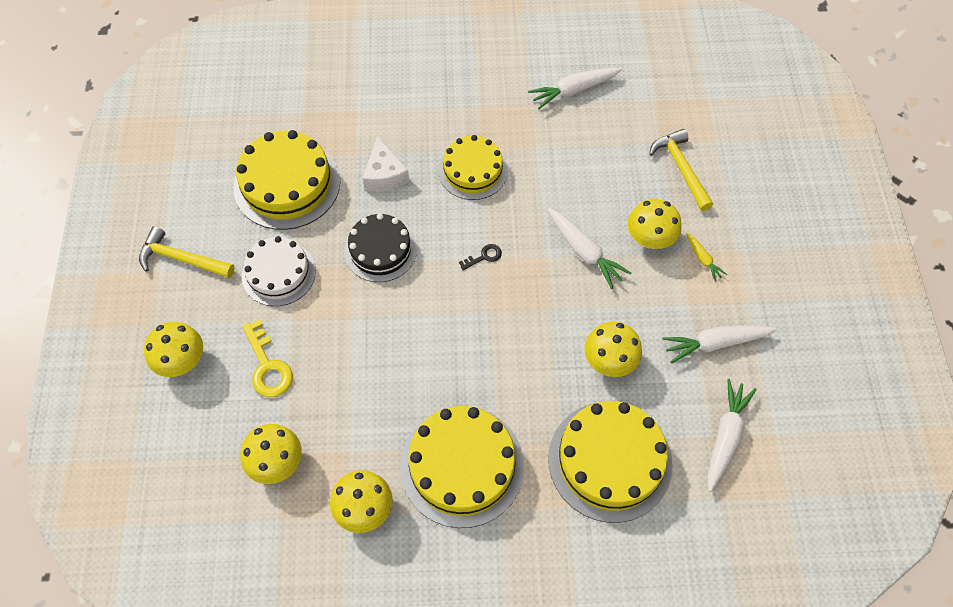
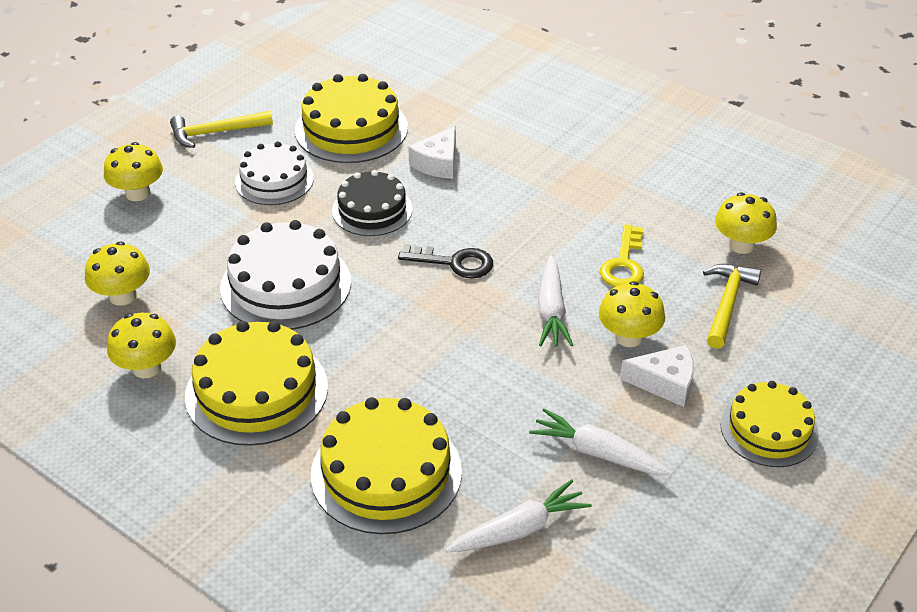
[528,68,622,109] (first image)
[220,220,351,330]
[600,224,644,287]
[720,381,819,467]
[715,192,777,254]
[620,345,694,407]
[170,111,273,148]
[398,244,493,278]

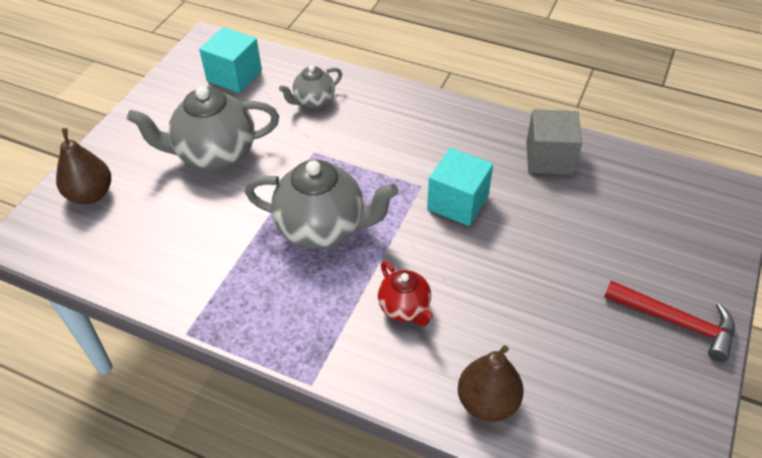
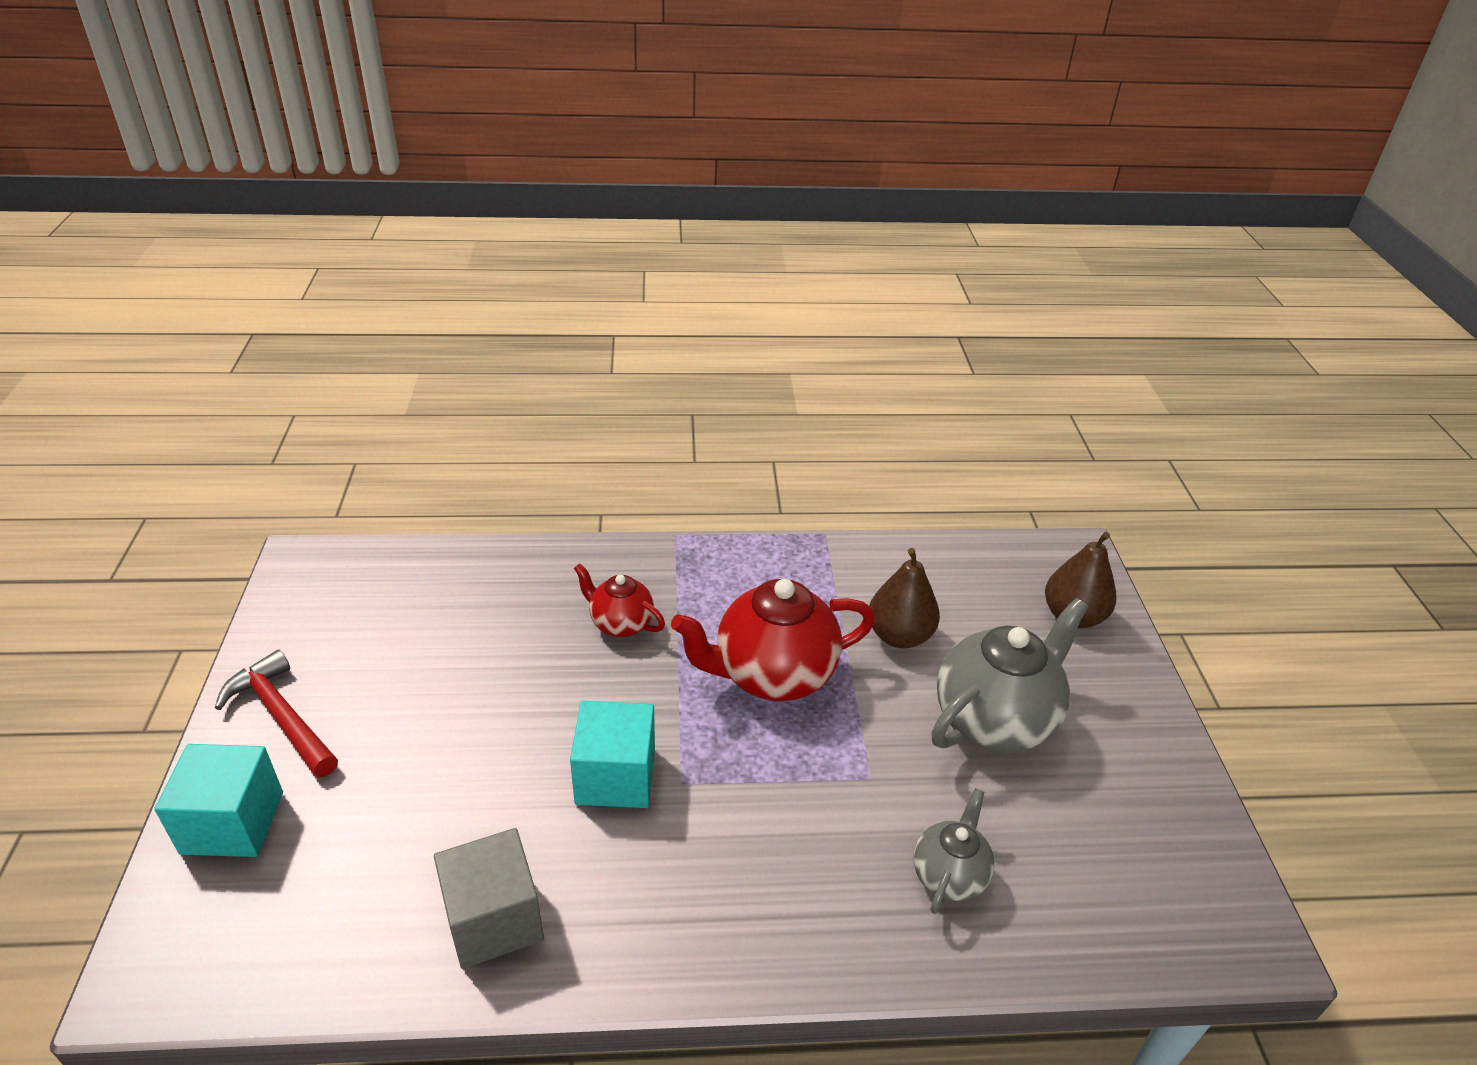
[154,744,283,857]
[869,548,940,648]
[671,579,875,701]
[215,650,338,778]

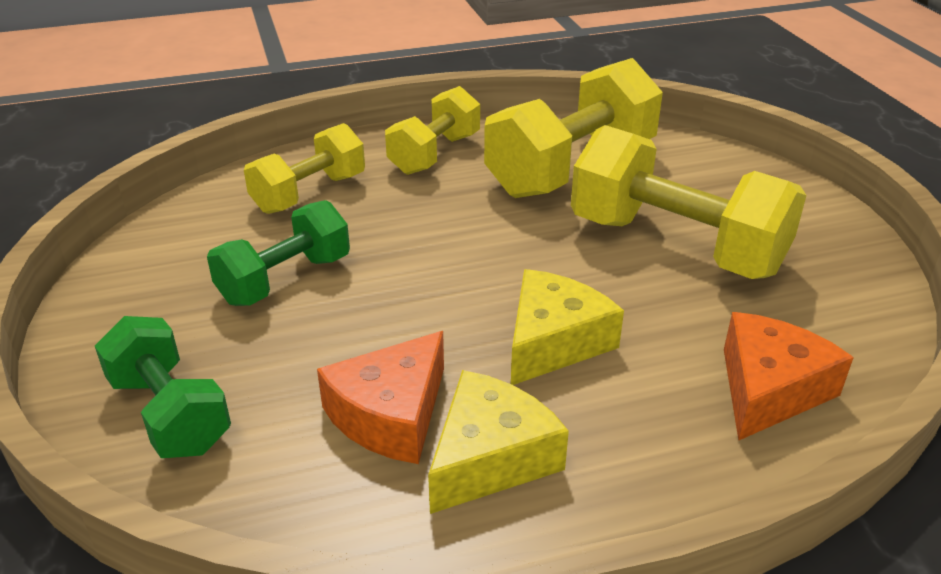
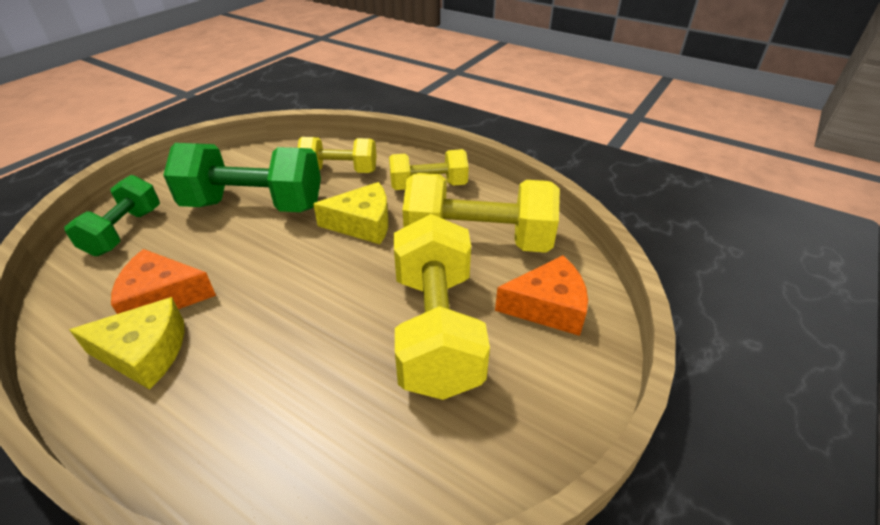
[313,182,388,244]
[495,255,588,336]
[163,143,321,212]

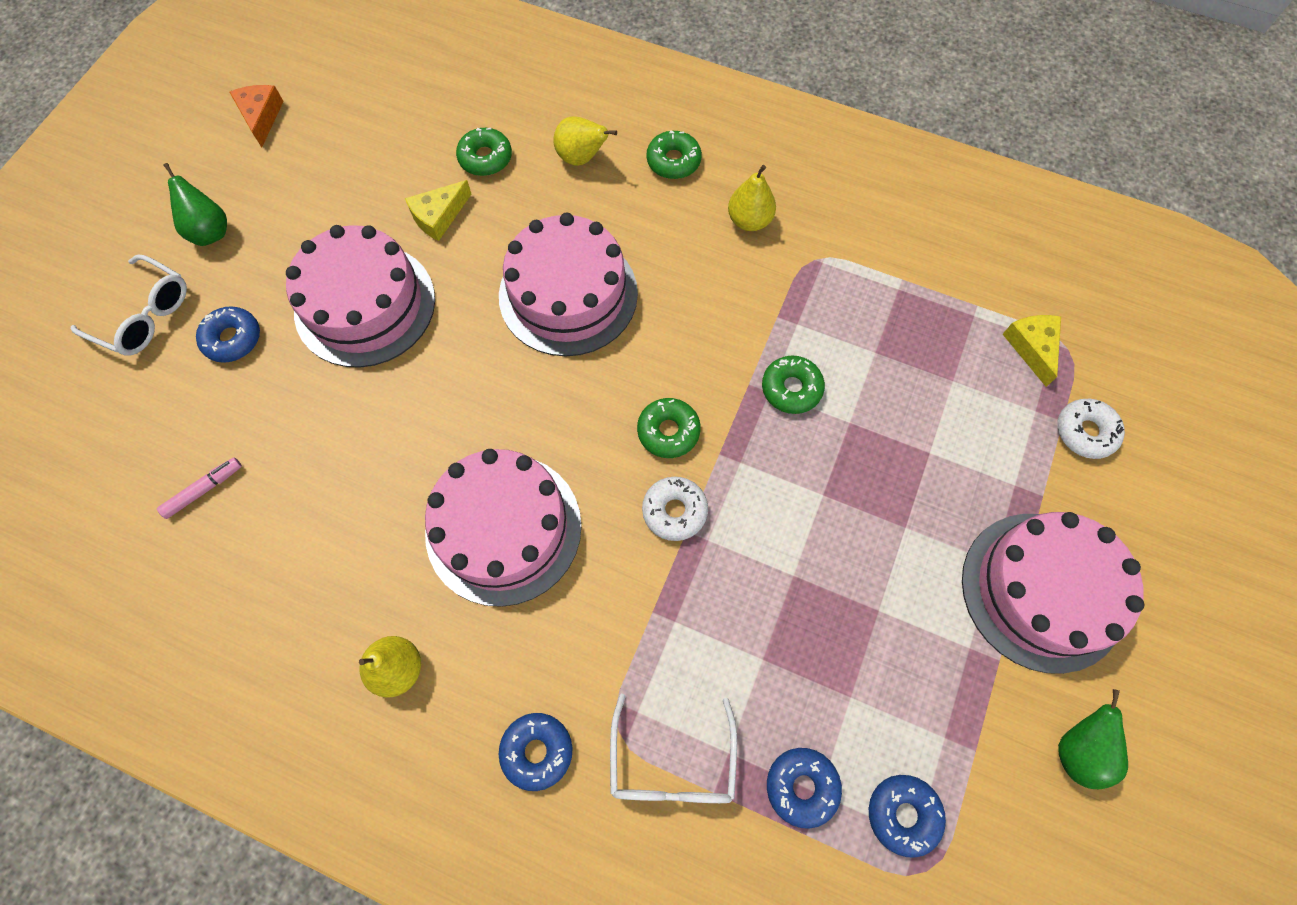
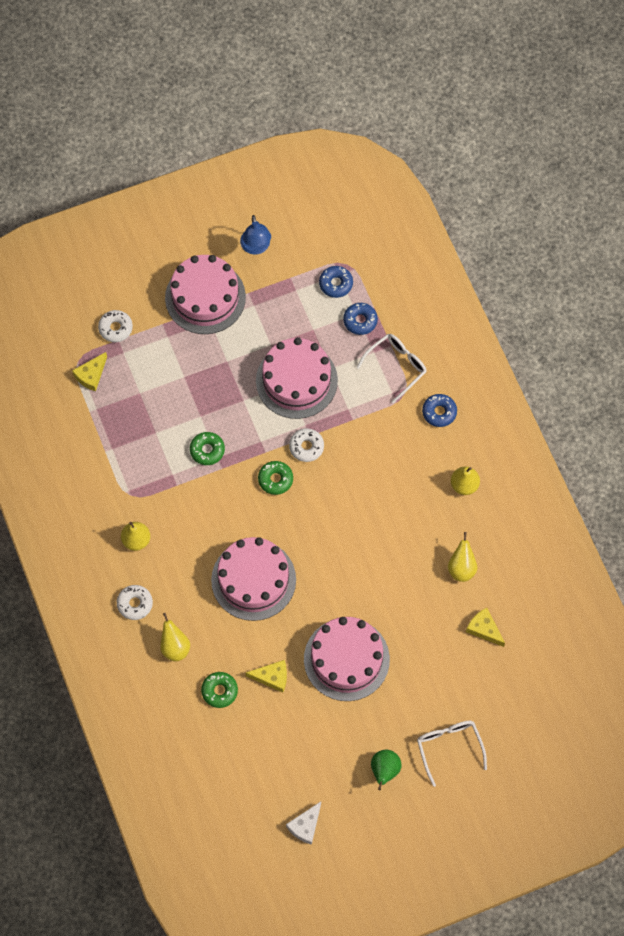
[196,306,260,363] (first image)
[448,532,477,582]
[256,337,338,419]
[466,608,505,647]
[240,215,271,255]
[286,802,321,845]
[117,585,153,620]

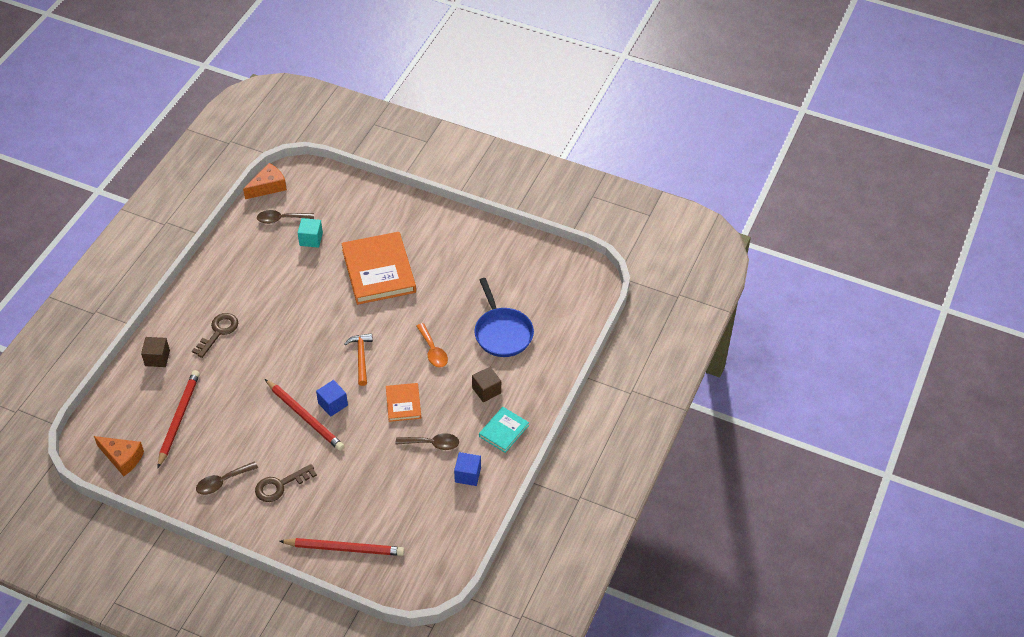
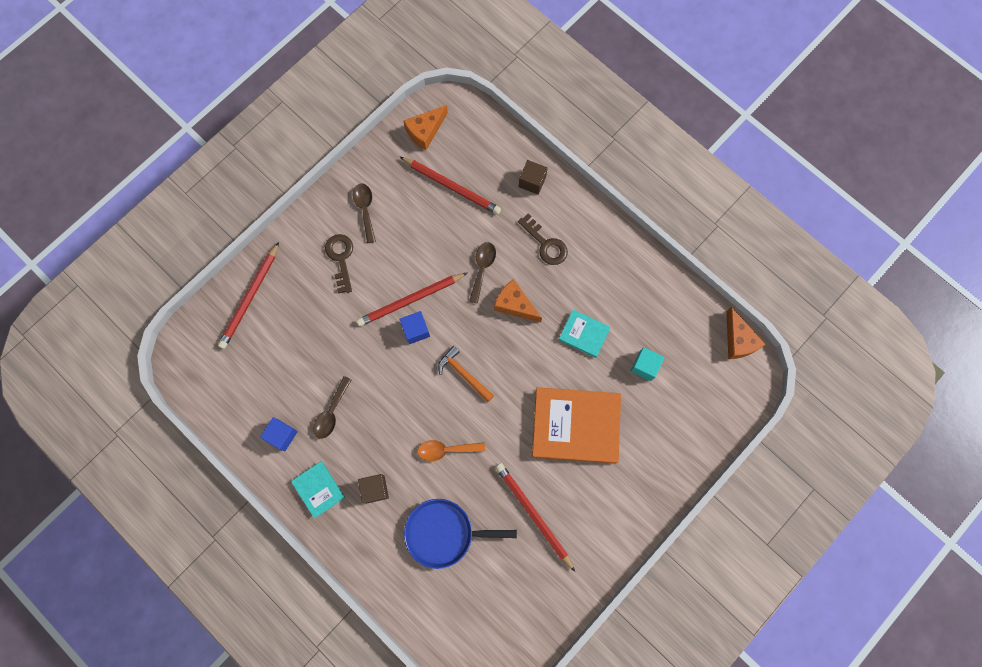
[386,383,421,422] (first image)
[494,279,542,322]
[495,463,575,572]
[559,310,611,358]
[469,242,496,304]
[438,346,494,402]

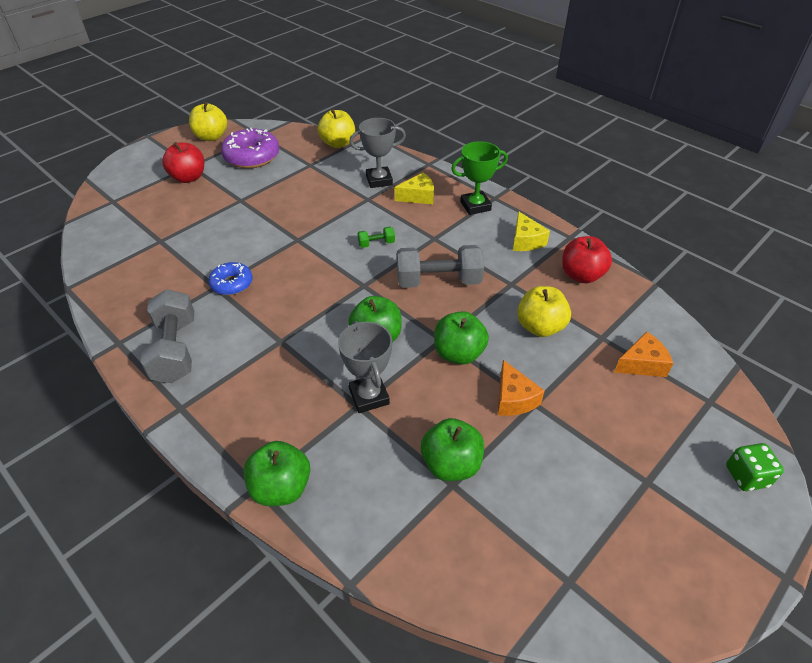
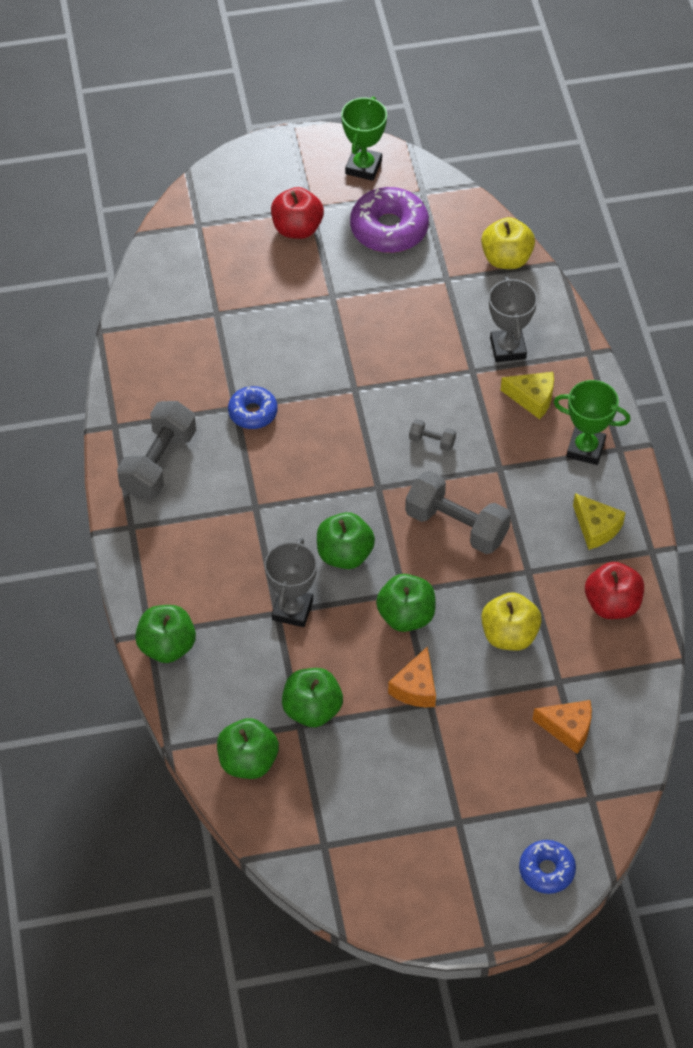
[217,718,279,779]
[341,97,387,181]
[519,840,576,894]
[409,419,456,451]
[489,277,538,362]
[573,493,626,550]

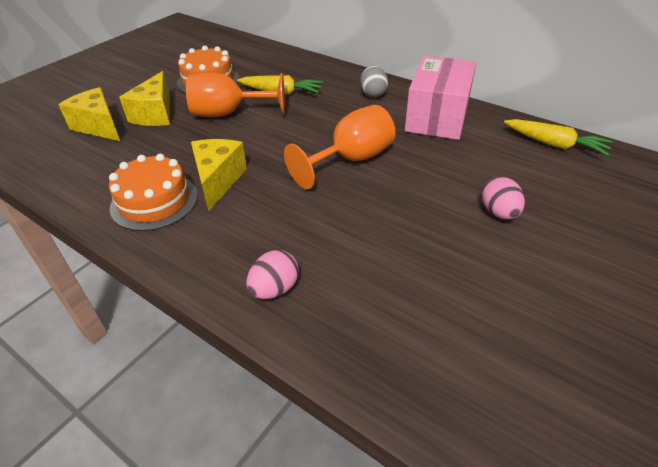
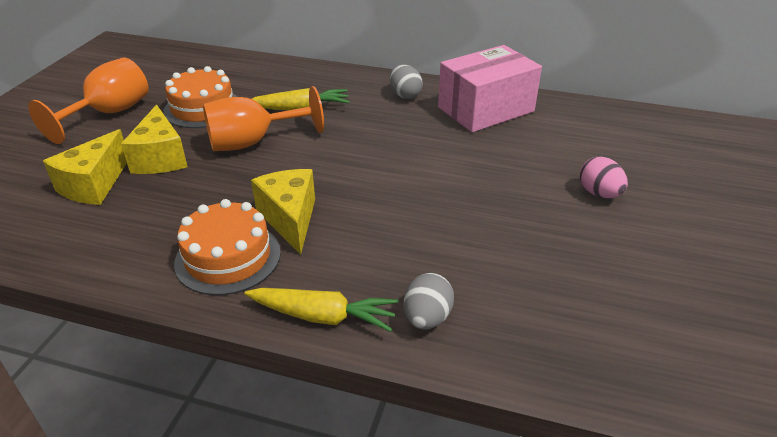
[28,58,149,144]
[244,288,398,332]
[404,273,454,330]
[43,129,127,205]
[438,45,542,132]

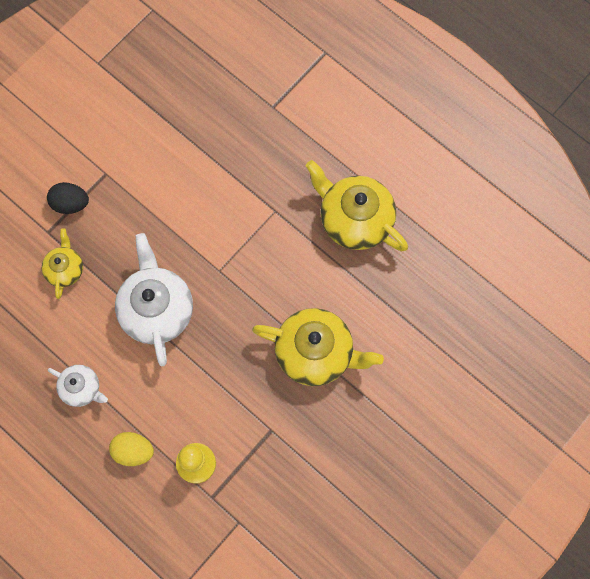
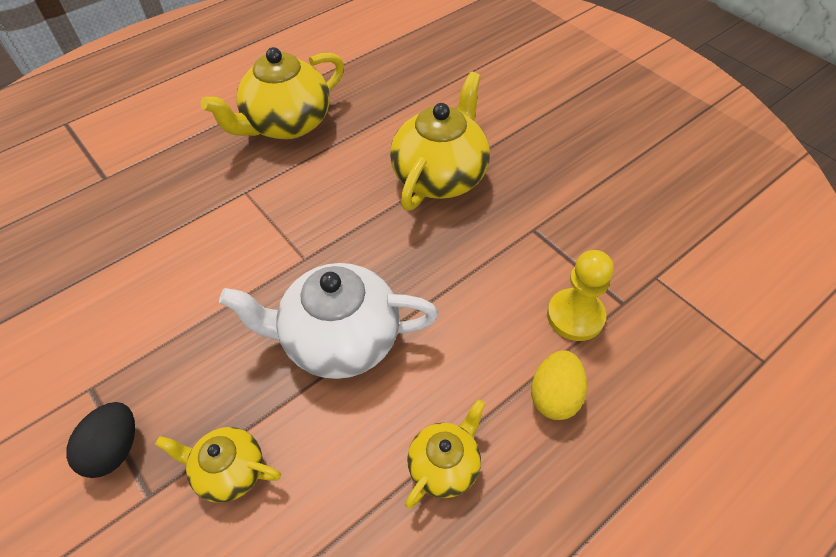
[405,399,485,508]

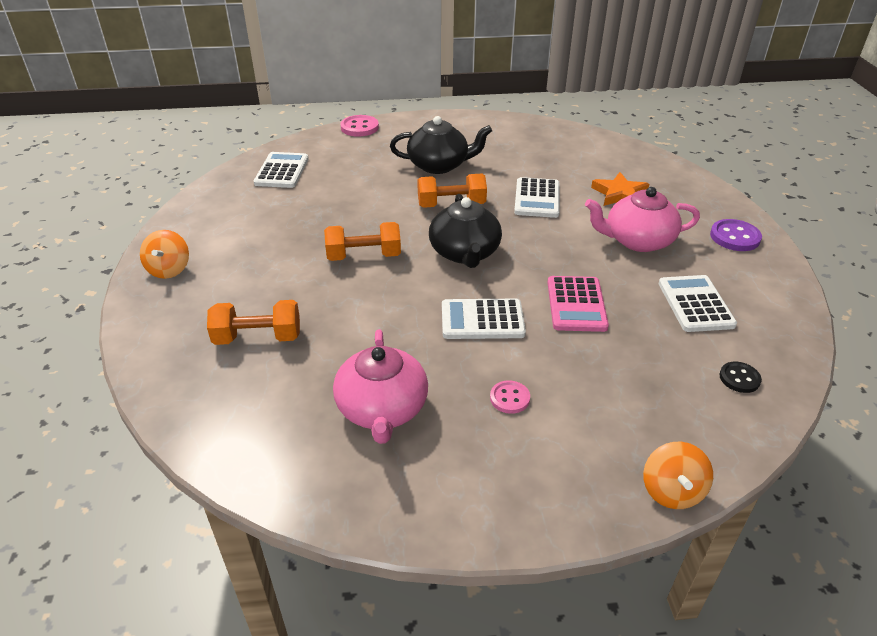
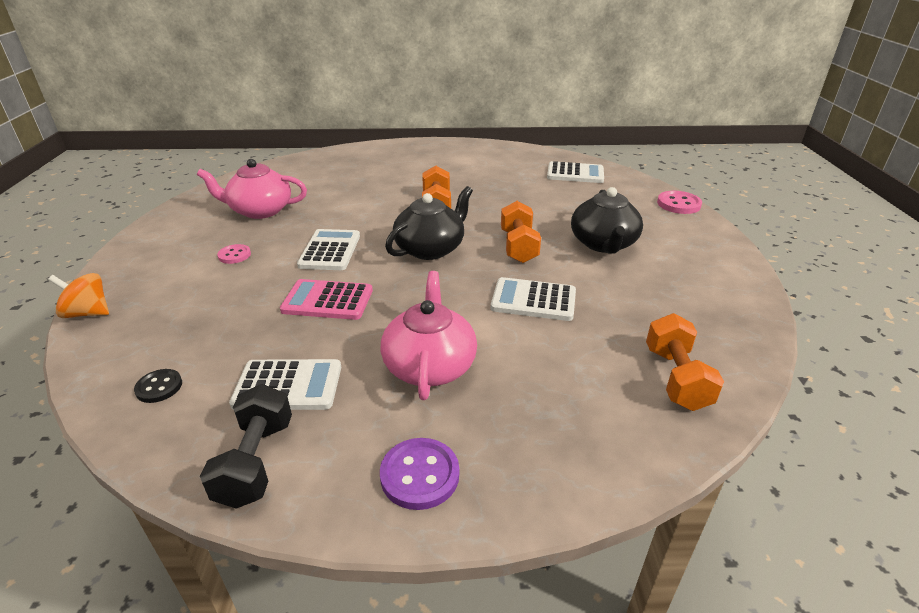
[140,230,189,279] (first image)
[591,172,649,206] (first image)
[200,384,292,508]
[646,313,724,411]
[385,186,473,260]

